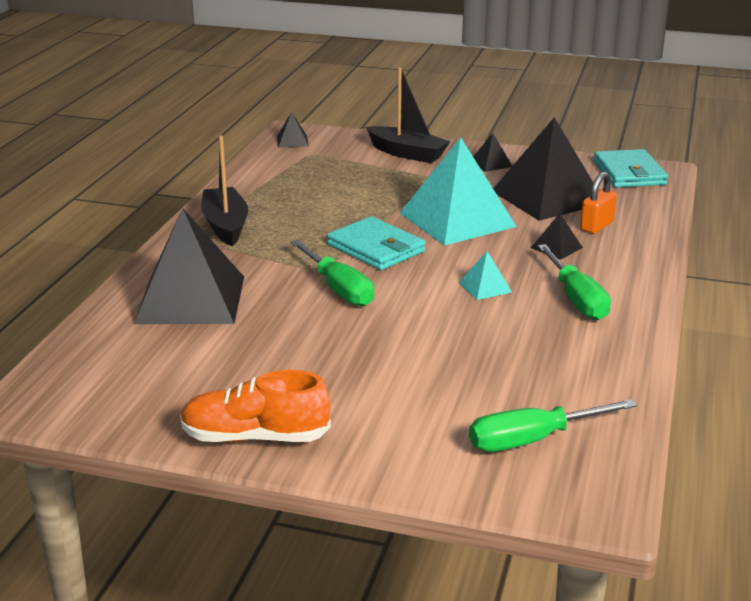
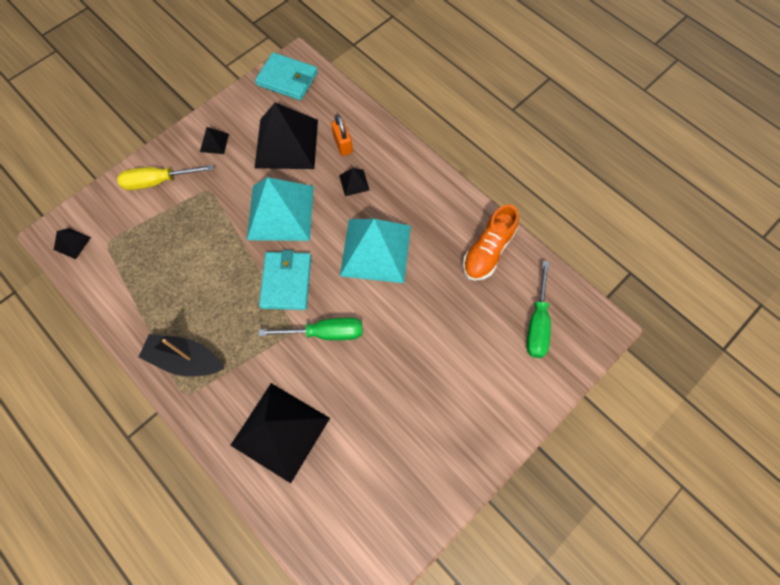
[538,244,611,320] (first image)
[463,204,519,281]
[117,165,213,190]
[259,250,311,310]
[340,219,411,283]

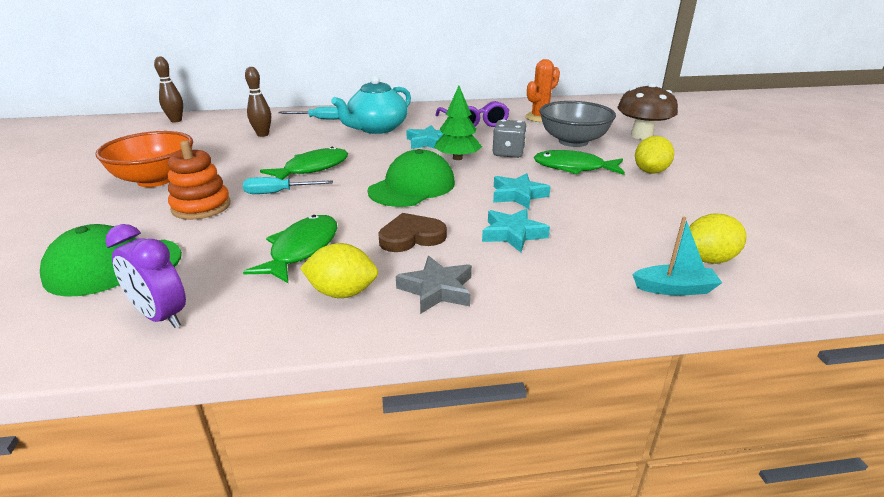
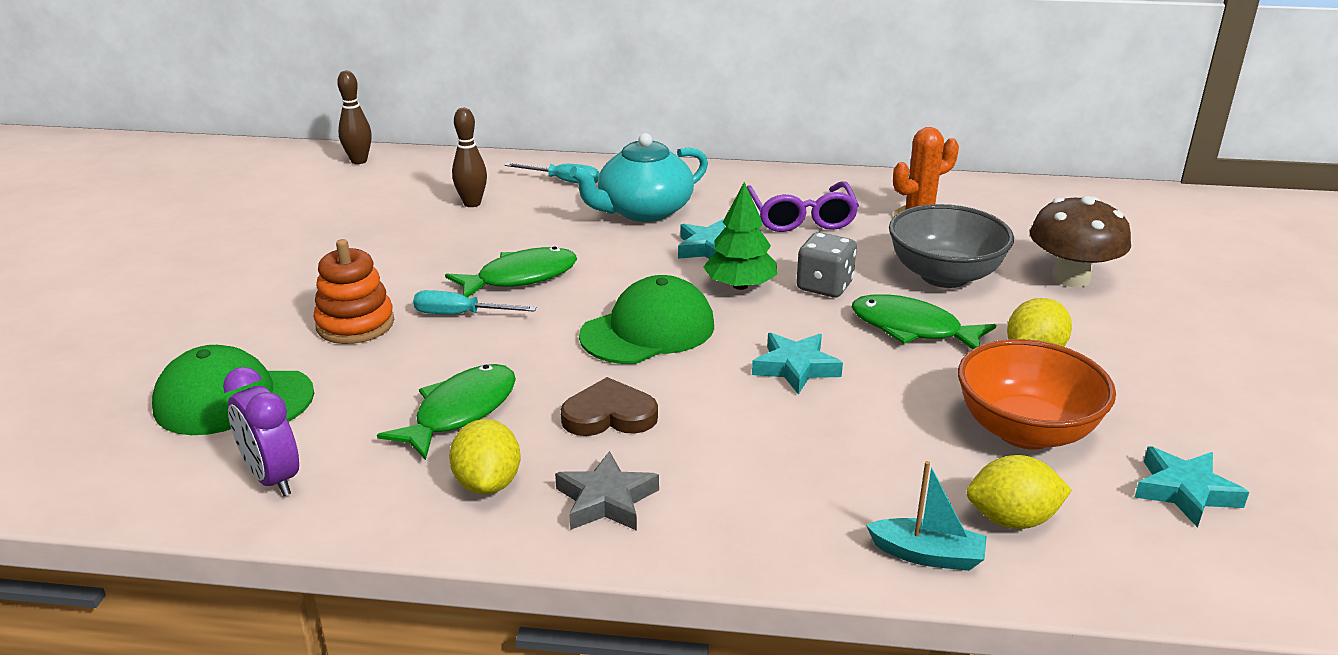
[958,339,1116,449]
[1135,446,1249,528]
[449,419,521,495]

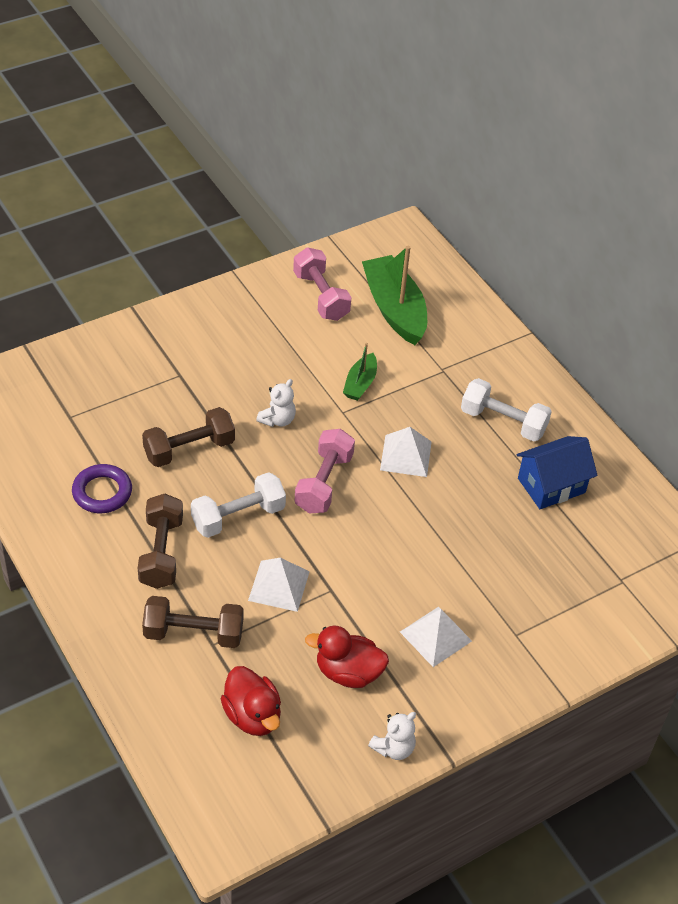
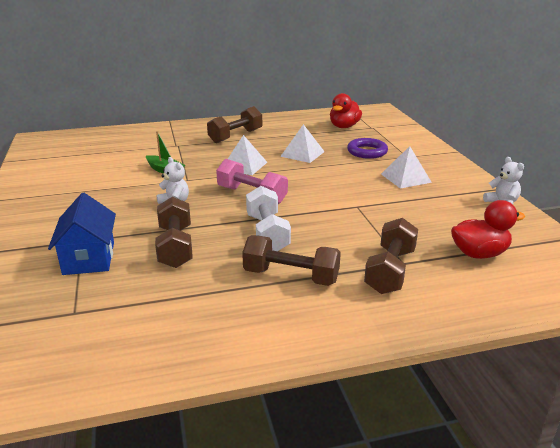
[293,247,351,321] (first image)
[362,246,427,345] (first image)
[347,138,388,159]
[280,124,325,163]
[330,93,362,128]
[48,193,116,275]
[207,106,262,143]

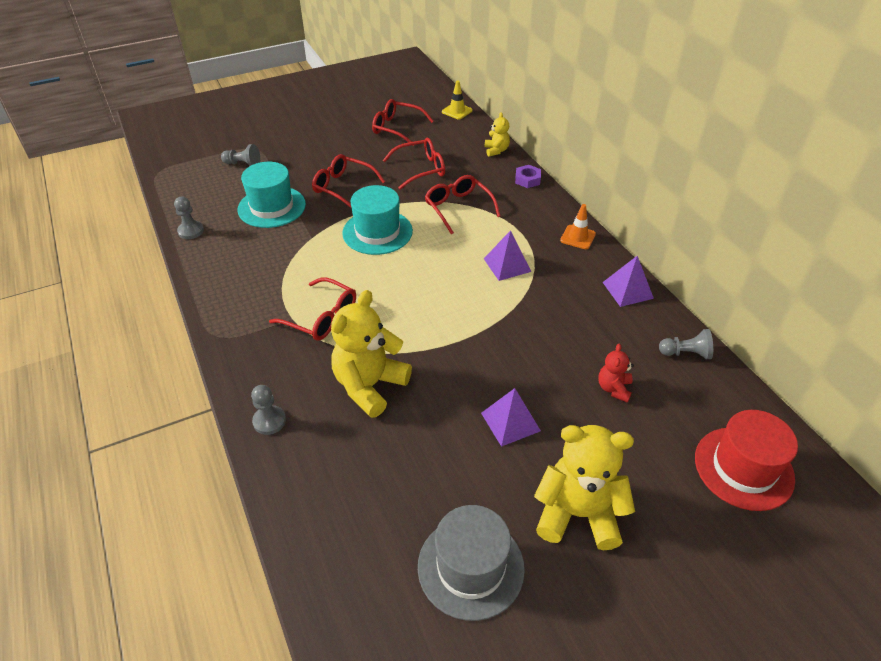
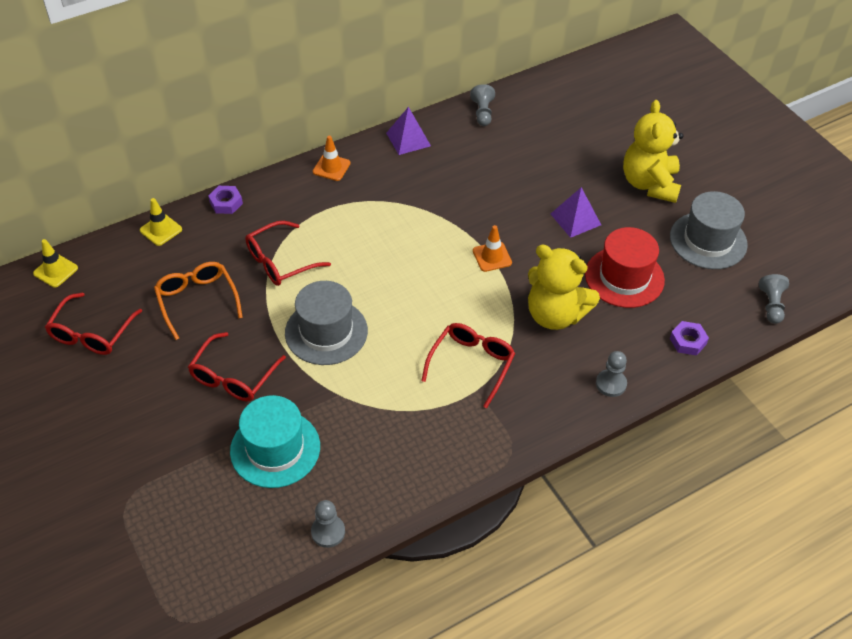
[484,230,532,281] (first image)
[598,344,634,403] (first image)
[473,225,512,272]
[670,321,709,356]
[759,274,789,324]
[585,227,665,308]
[140,198,182,246]
[285,281,368,365]
[154,262,243,340]

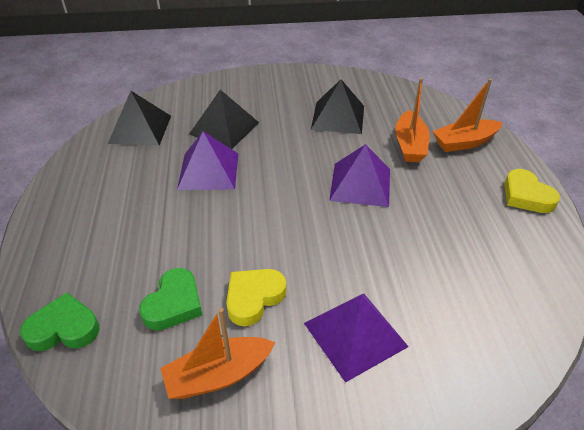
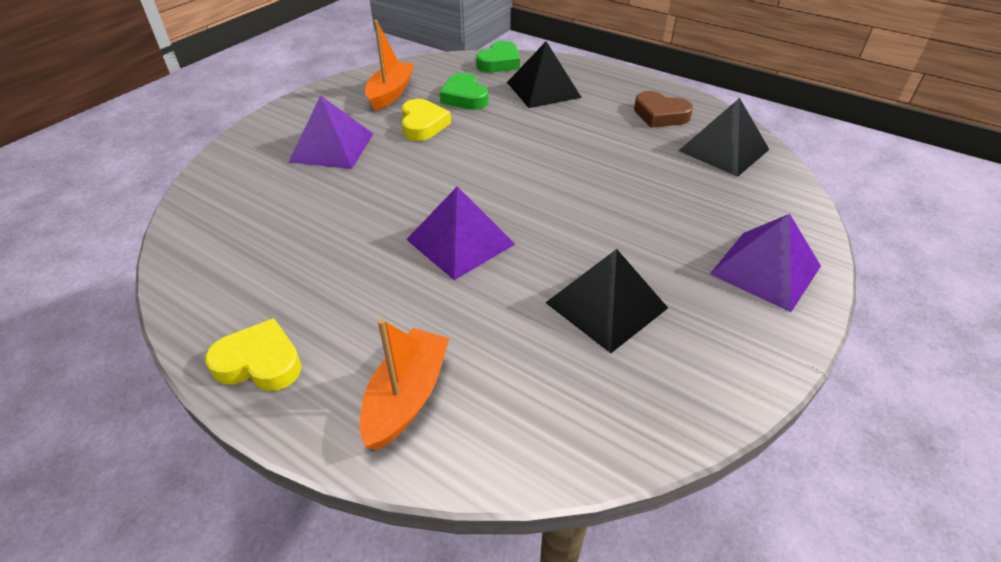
[395,78,430,162] (first image)
[634,91,693,128]
[710,214,821,312]
[507,41,582,108]

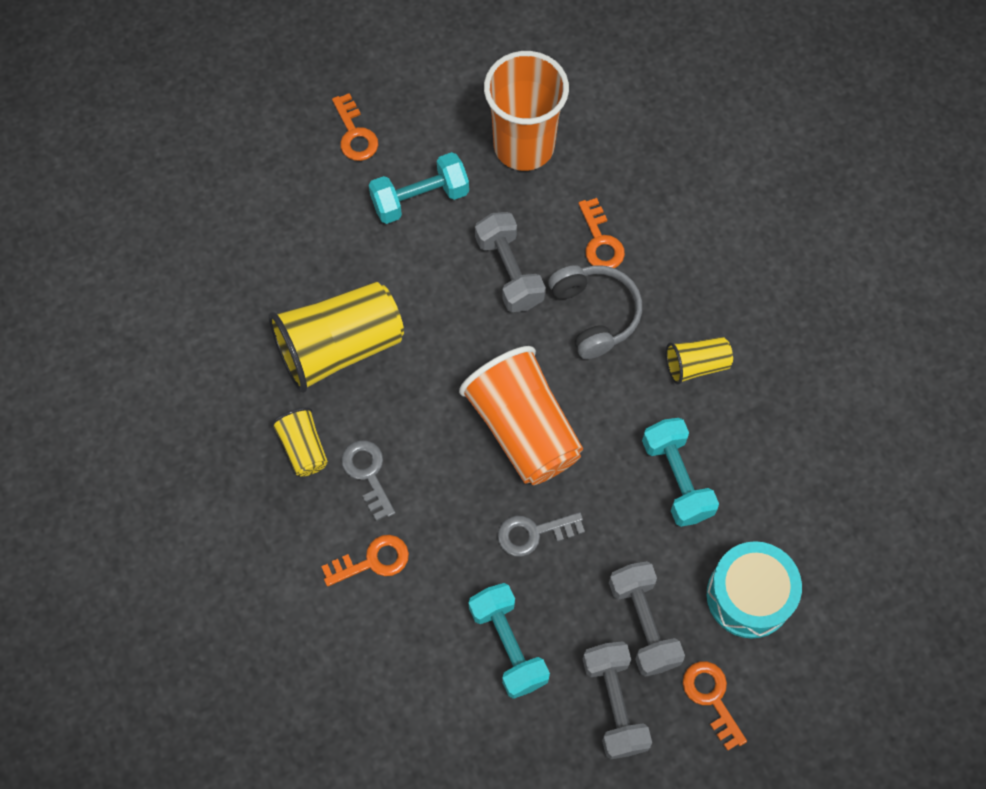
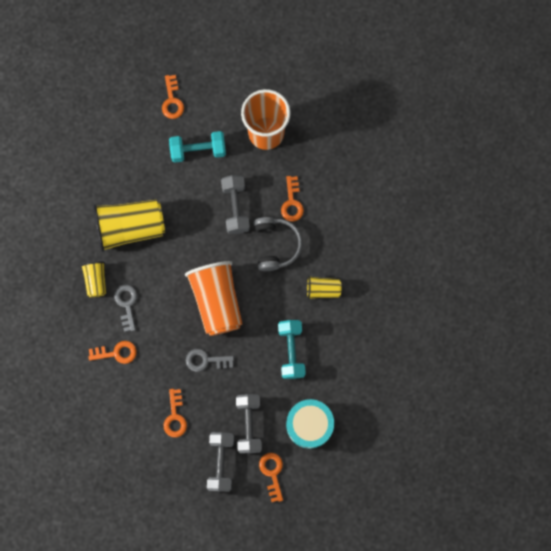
[164,389,187,438]

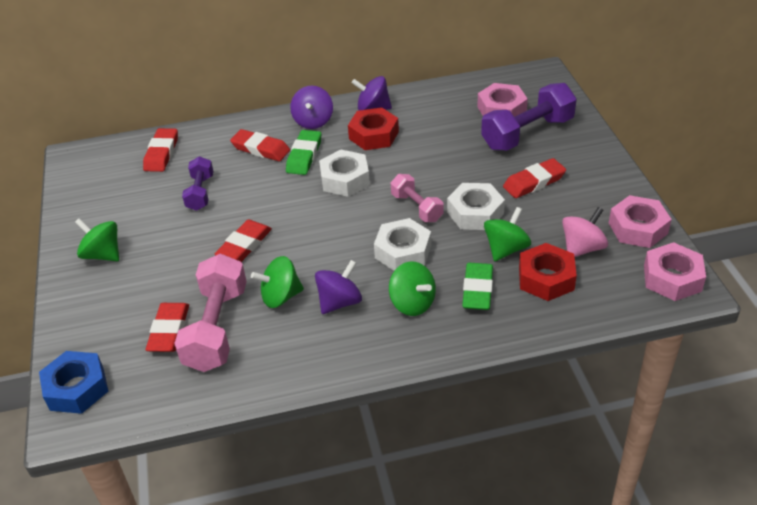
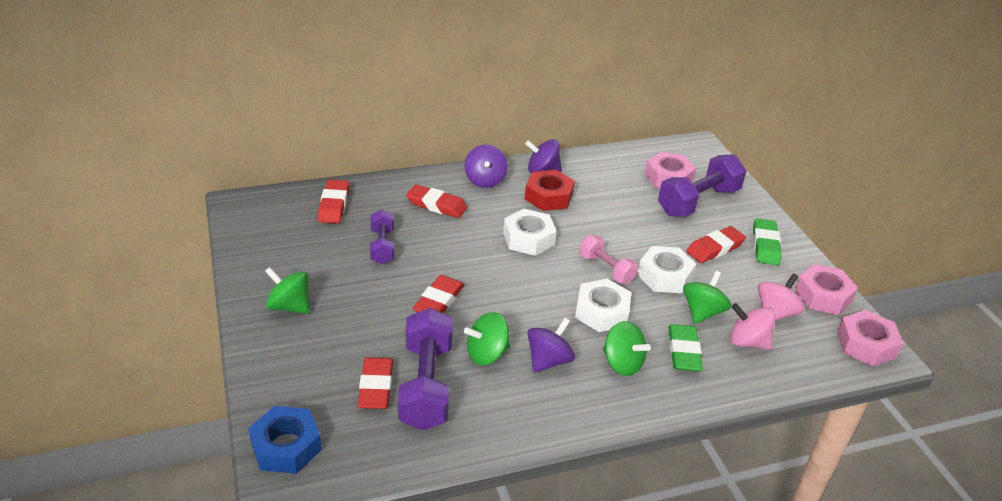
[753,218,782,265]
[730,303,775,350]
[398,308,453,431]

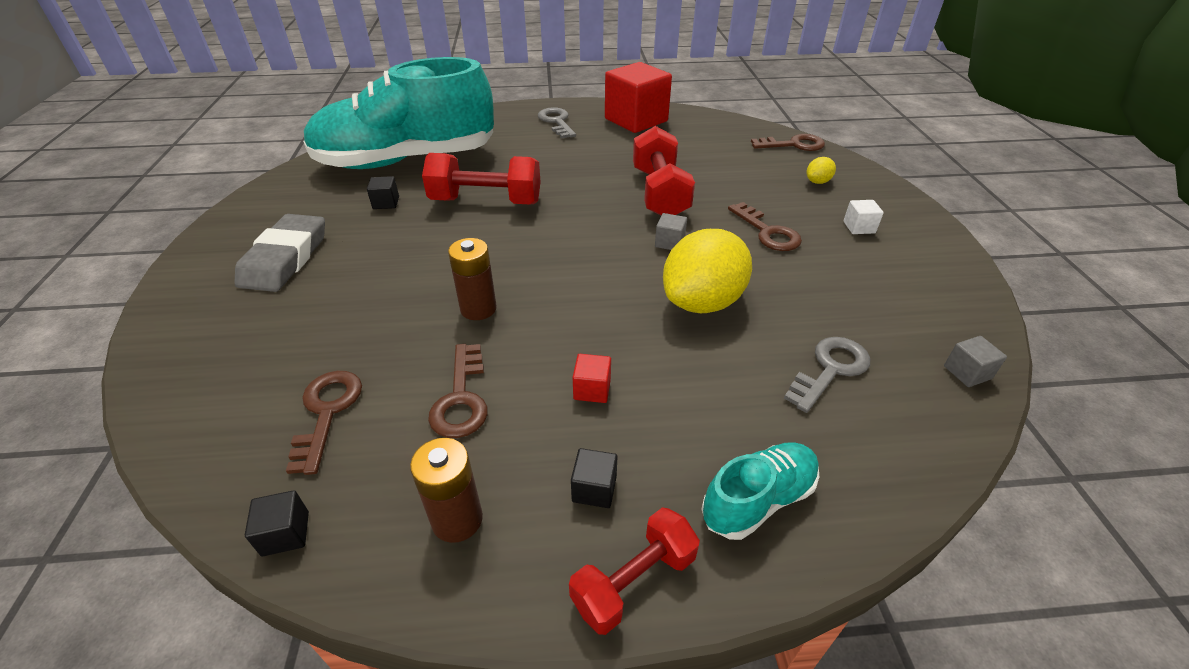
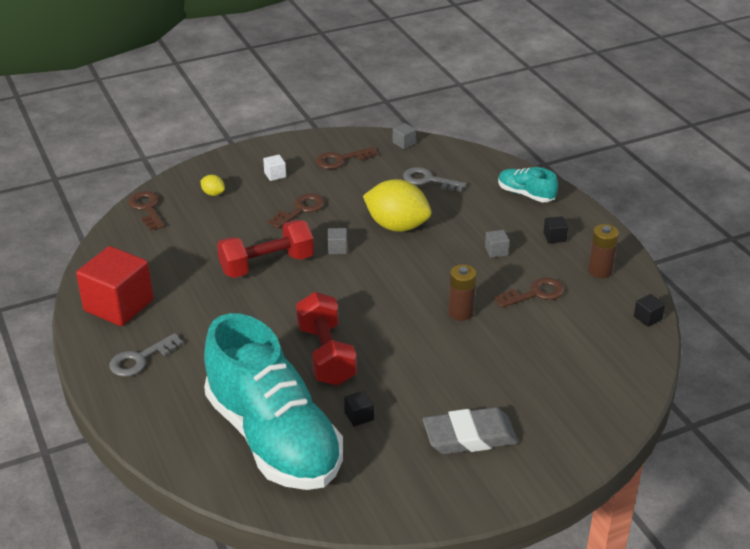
[569,507,700,635] (first image)
[316,147,377,169]
[485,230,510,258]

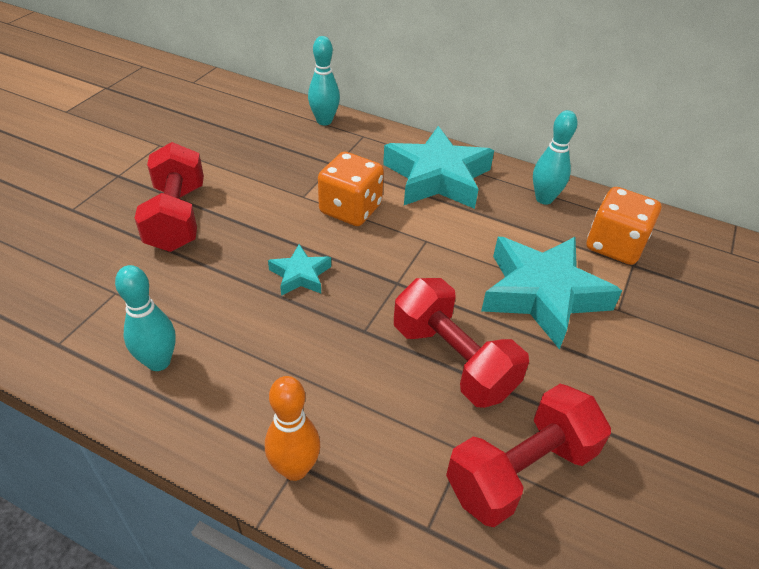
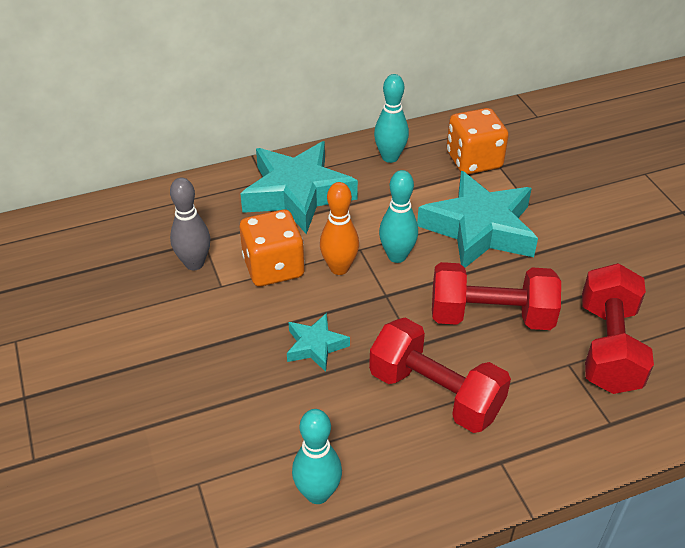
[170,178,210,270]
[369,318,511,433]
[320,182,359,275]
[379,170,418,263]

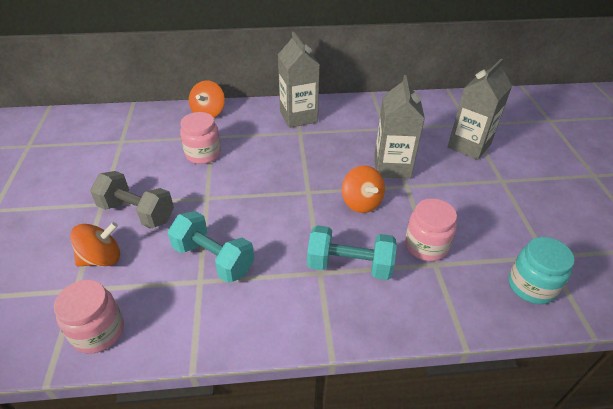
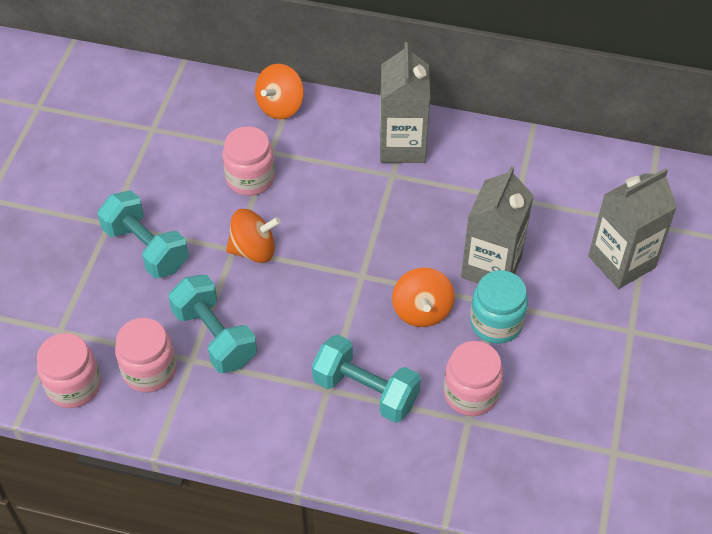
[115,318,177,392]
[226,209,281,263]
[470,270,528,344]
[98,190,188,278]

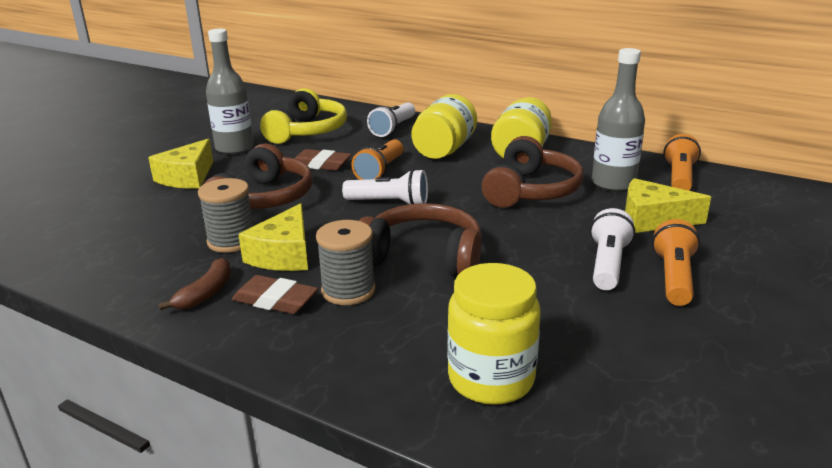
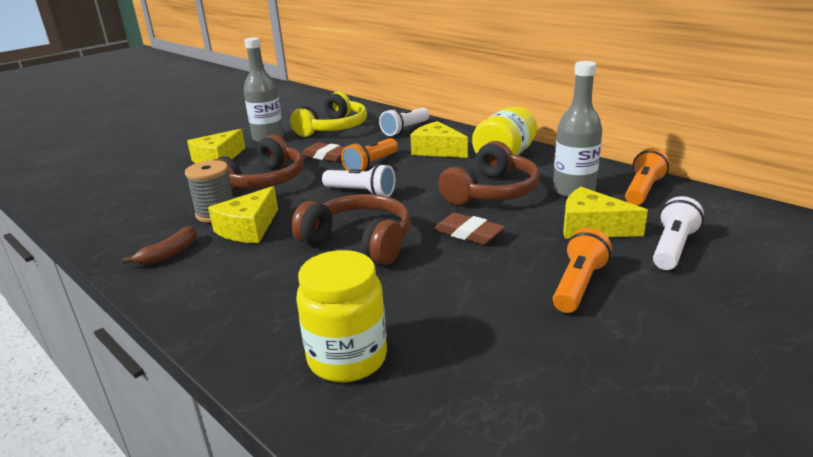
[316,220,375,305] (first image)
[434,213,505,245]
[653,196,704,270]
[410,121,468,158]

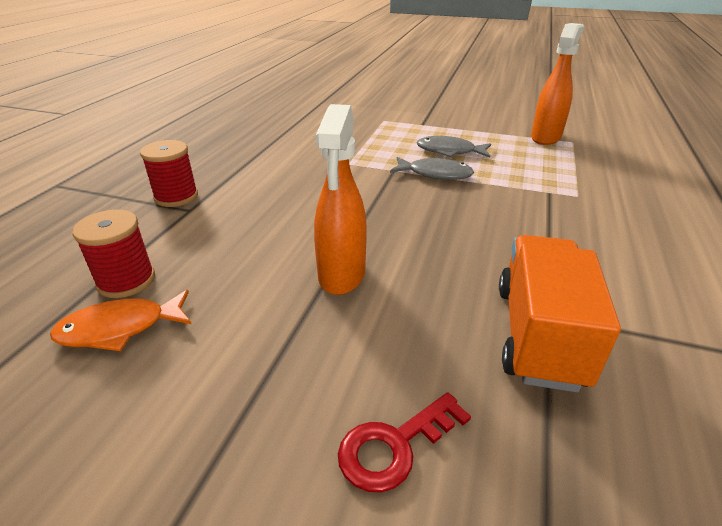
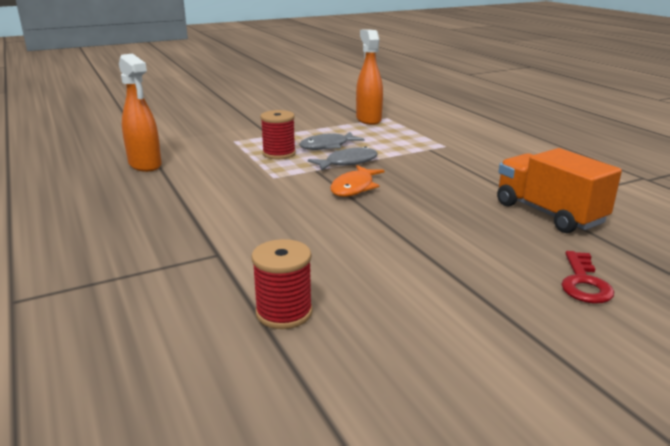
[330,165,384,197]
[260,110,296,159]
[119,53,162,172]

